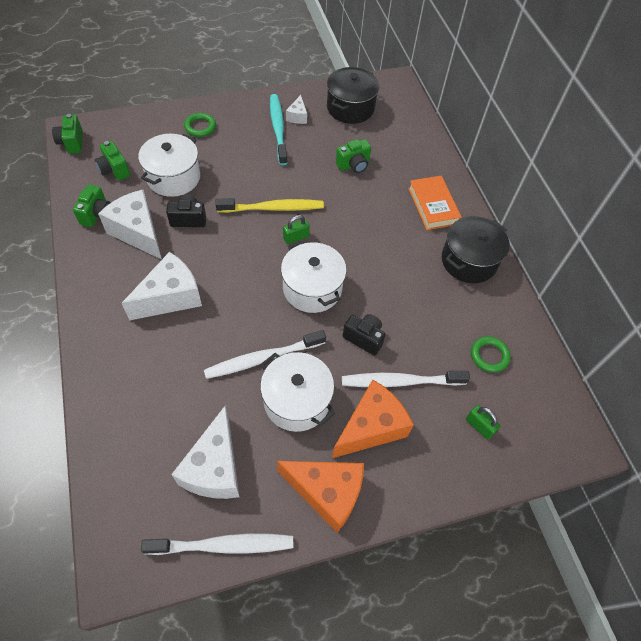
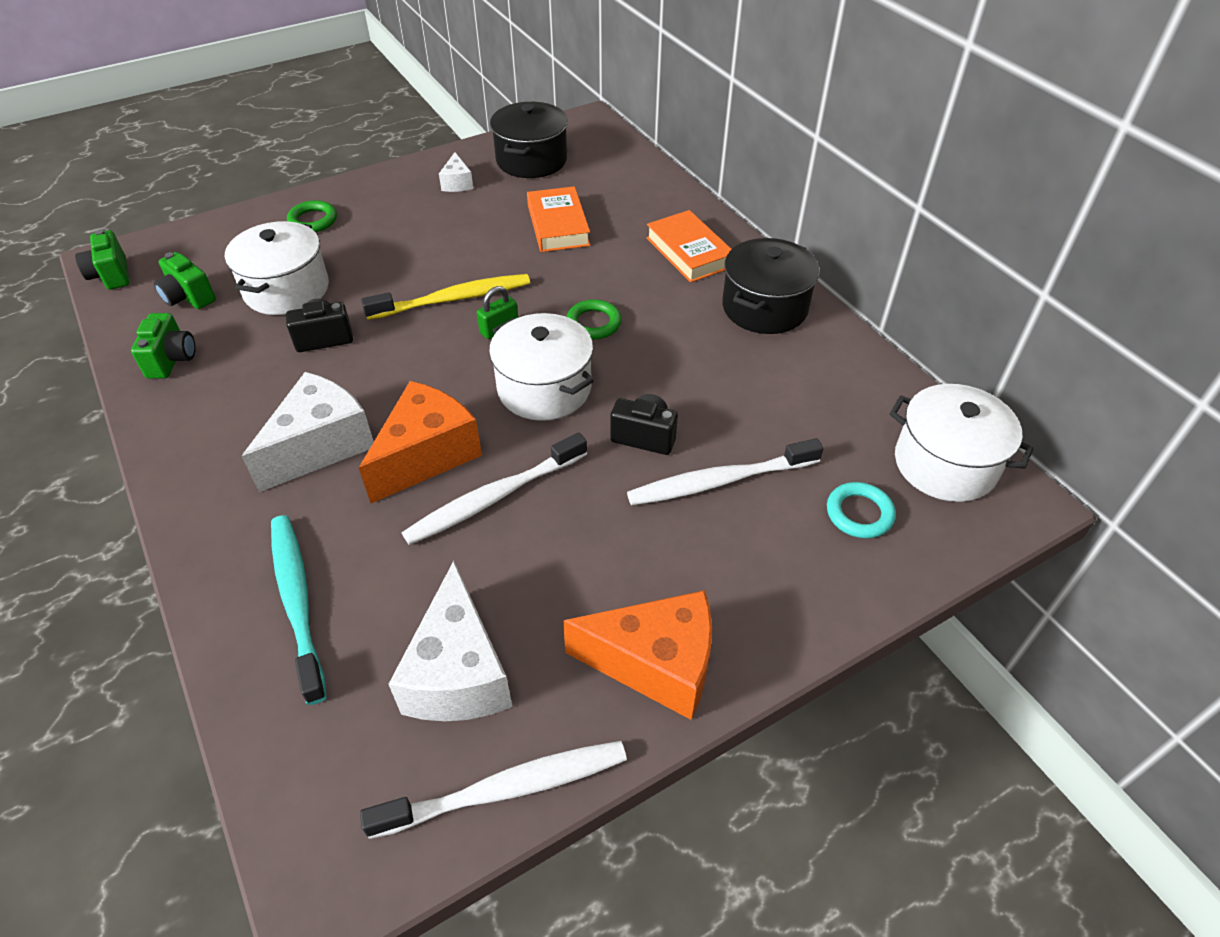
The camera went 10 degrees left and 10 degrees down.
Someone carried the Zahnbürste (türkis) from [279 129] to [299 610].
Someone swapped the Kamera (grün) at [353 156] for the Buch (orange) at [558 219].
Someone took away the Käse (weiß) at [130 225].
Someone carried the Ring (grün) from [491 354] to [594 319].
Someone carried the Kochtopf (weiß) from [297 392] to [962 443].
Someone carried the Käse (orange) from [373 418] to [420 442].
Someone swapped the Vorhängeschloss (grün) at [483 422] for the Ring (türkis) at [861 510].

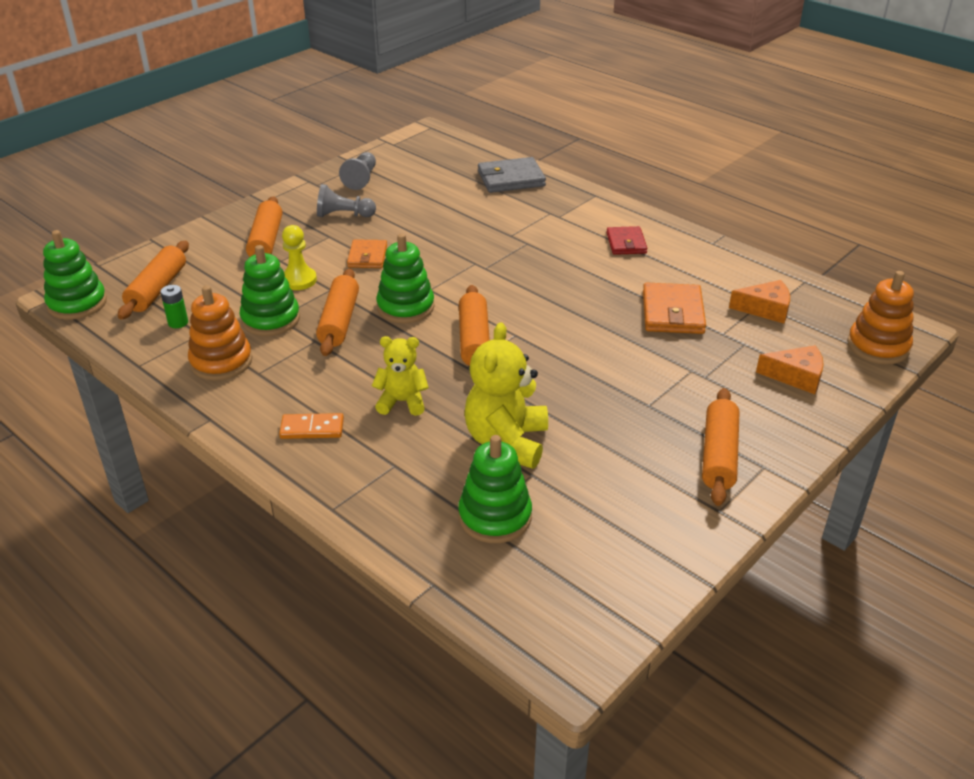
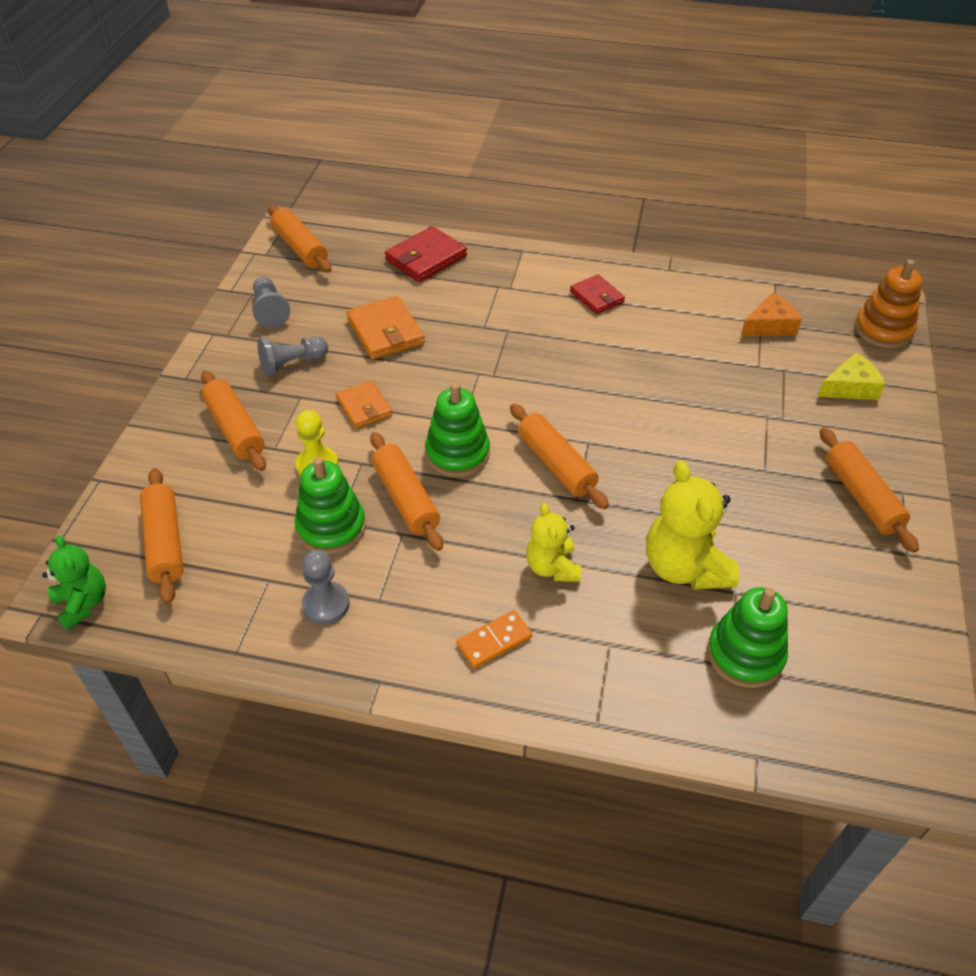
The camera went 30 degrees left and 10 degrees up.
Someone repainted the Geldbörse (grau) at [512 175], which became the Geldbörse (rot) at [426 254].
Someone swapped the Stapelspielzeug (grün) at [75 275] for the Teddybär (grün) at [74 582].
Someone carried the Geldbörse (orange) from [674 308] to [385 327].
Someone took away the Batterie (grün) at [174 306].
Someone swapped the Stapelspielzeug (orange) at [220 333] for the Bauer (grau) at [326 587].
Someone rotated the Teddybär (gelb) at [400 376] by 75 degrees counterclockwise.
Someone repainted the Käse (orange) at [790 369], which became the Käse (gelb) at [851 376].
Someone put down the Nudelholz (orange) at [299 239].

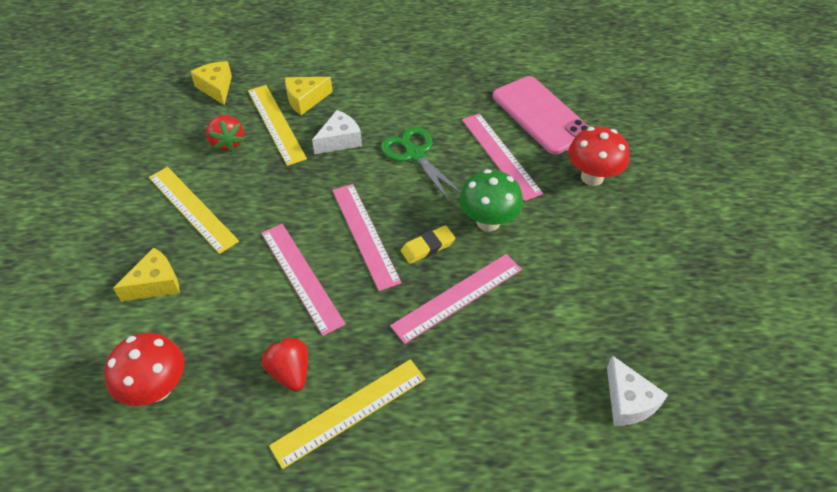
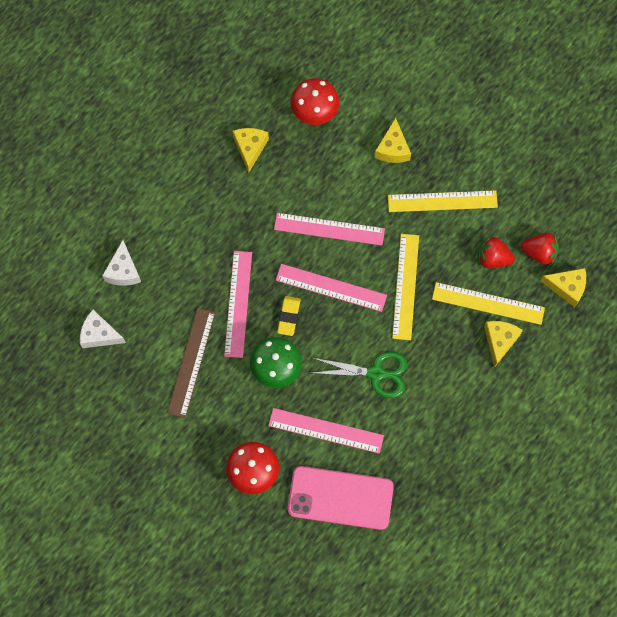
The camera went 130 degrees right and 20 degrees up.
Someone carried the Käse (weiß) from [337 132] to [121 263].
Someone carried the Erdbeere (rot) from [284 364] to [540 249].
Someone carried the Lineal (gelb) from [347 414] to [405 287].
Someone put down the Käse (gelb) at [251 150].
Someone put down the Lineal (braun) at [191 363].

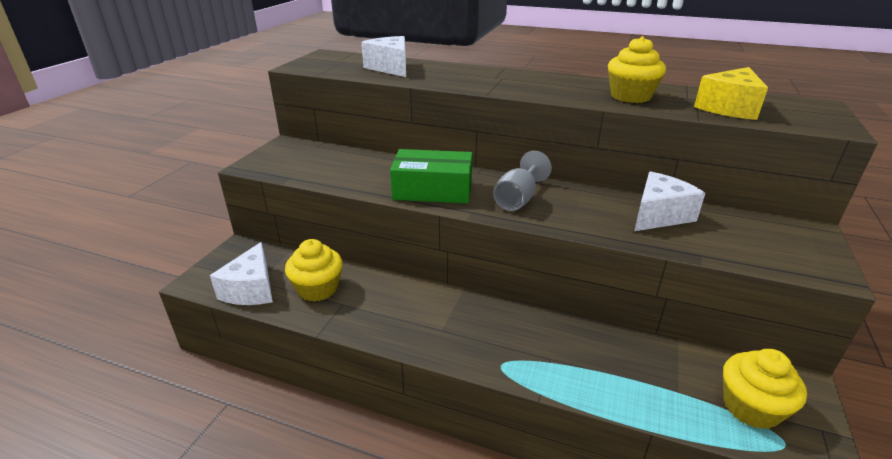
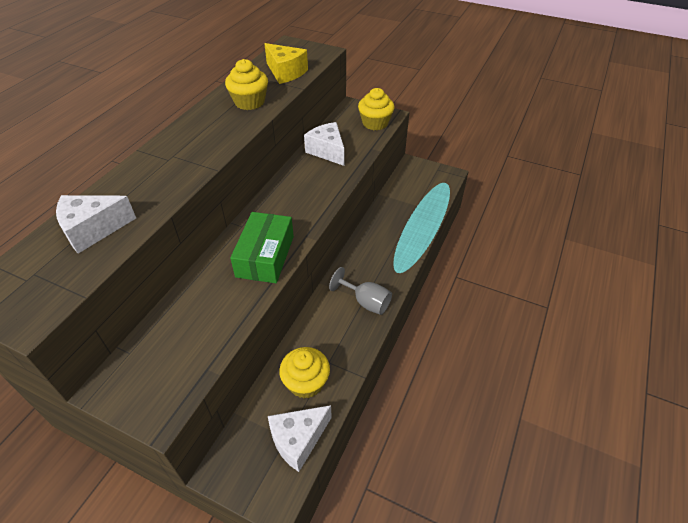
The camera went 85 degrees left and 15 degrees up.
Someone carried the Kelch (grau) from [522 181] to [360 291].
Someone rotated the Käse (weiß) at [241 273] by 135 degrees clockwise.
Someone carried the Muffin (gelb) from [765 389] to [376 109].

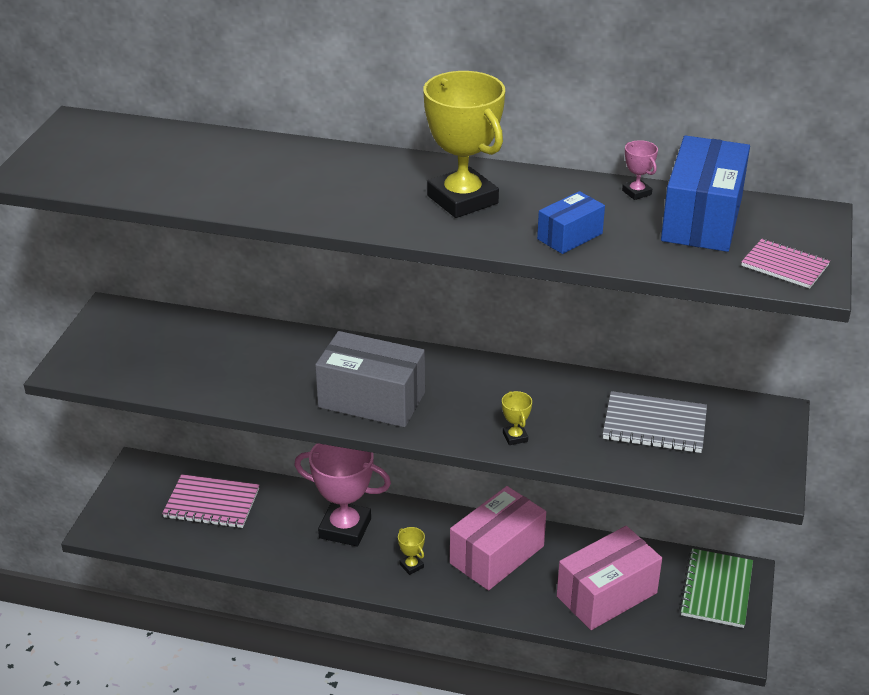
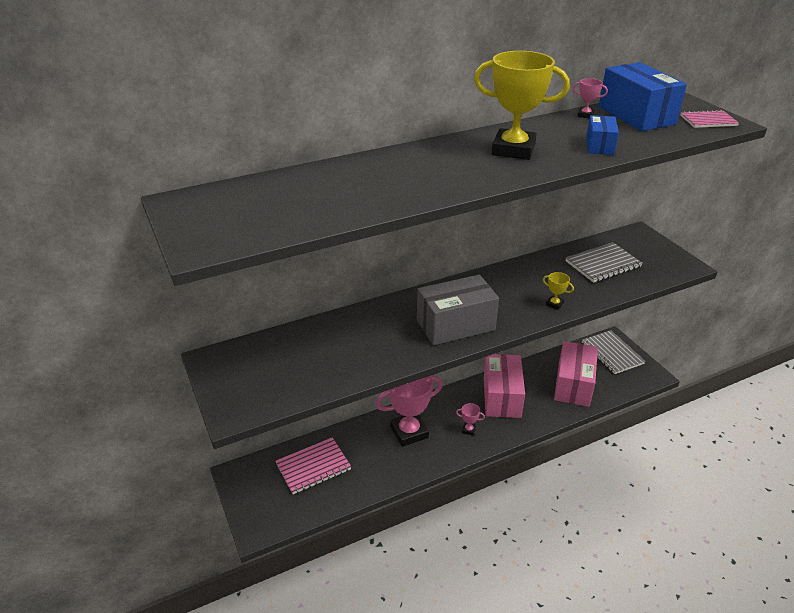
The camera went 40 degrees left and 0 degrees up.
Someone repainted the Pokal (gelb) at [411 551], which became the Pokal (rosa) at [470 419].
Someone repainted the Notizbuch (grün) at [716 588], which became the Notizbuch (grau) at [614 352].

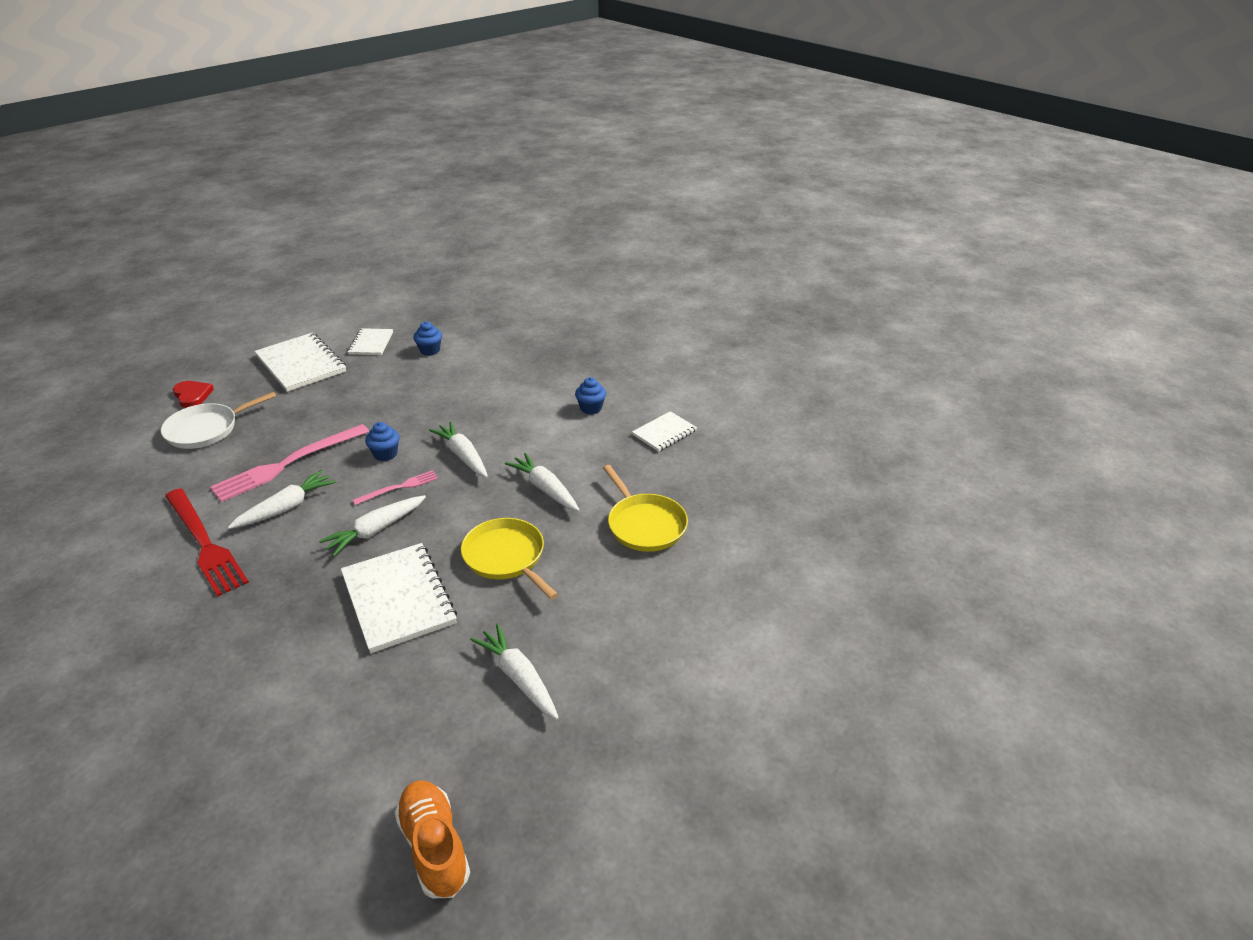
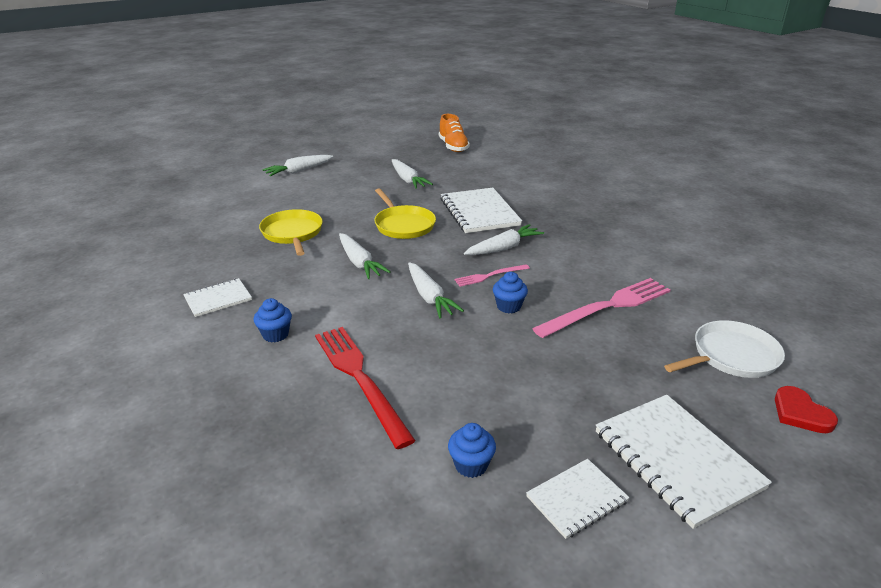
The camera went 170 degrees left and 5 degrees down.
Someone rotated the Notizbuch (weiß) at [370 341] by 45 degrees clockwise.
Someone carried the Karotte (weiß) from [282 499] to [297 165].
Someone carried the Gabel (rot) from [207 542] to [365 388].

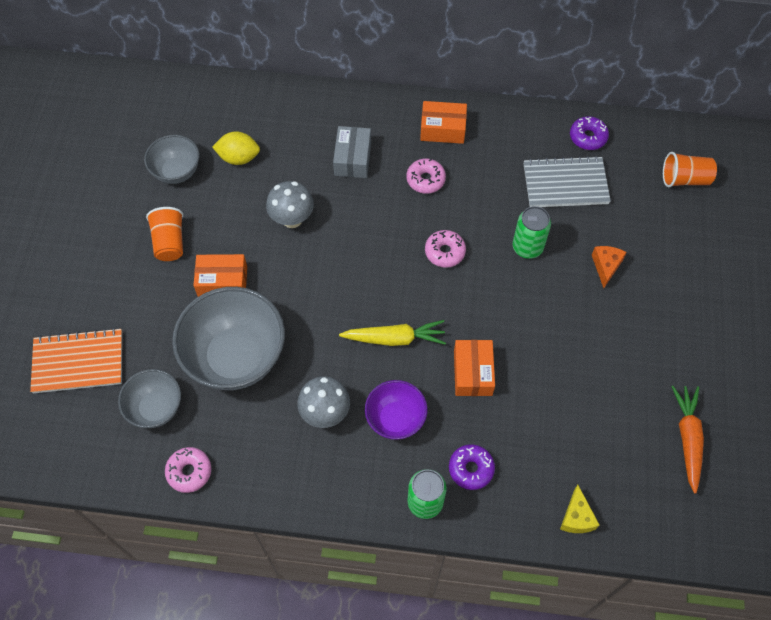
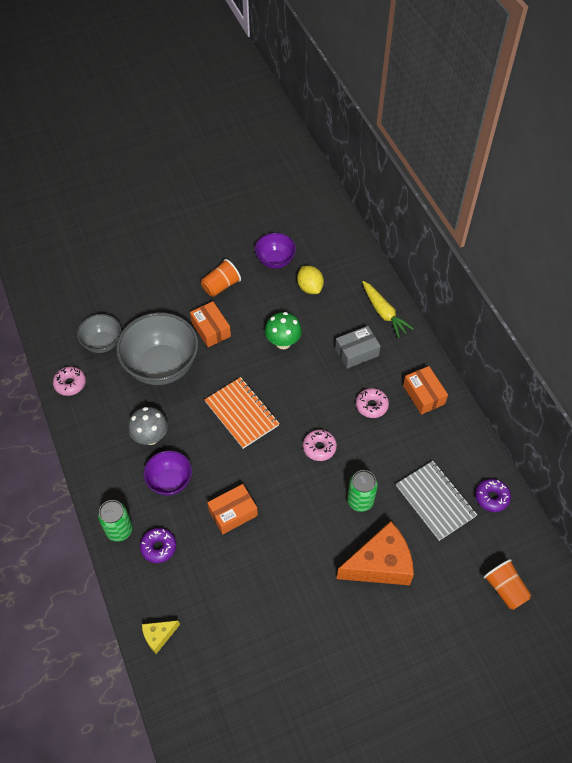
The camera went 60 degrees right and 5 degrees down.
Someone repainted the Schüssel (grau) at [171 159], which became the Schüssel (lila) at [275 251].
Someone repainted the Pilz (grau) at [290 204], which became the Pilz (grün) at [283 330].
Someone scaled the Käse (orange) at [609 267] by 2.09.
Someone carried the Karotte (gelb) from [392 333] to [388 309].
Someone carried the Notizbuch (orange) from [76 360] to [242 413].
Someone took away the Karotte (orange) at [687 440].

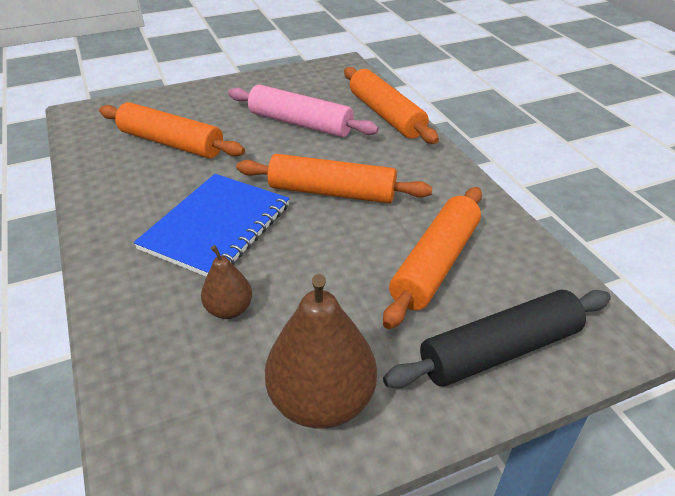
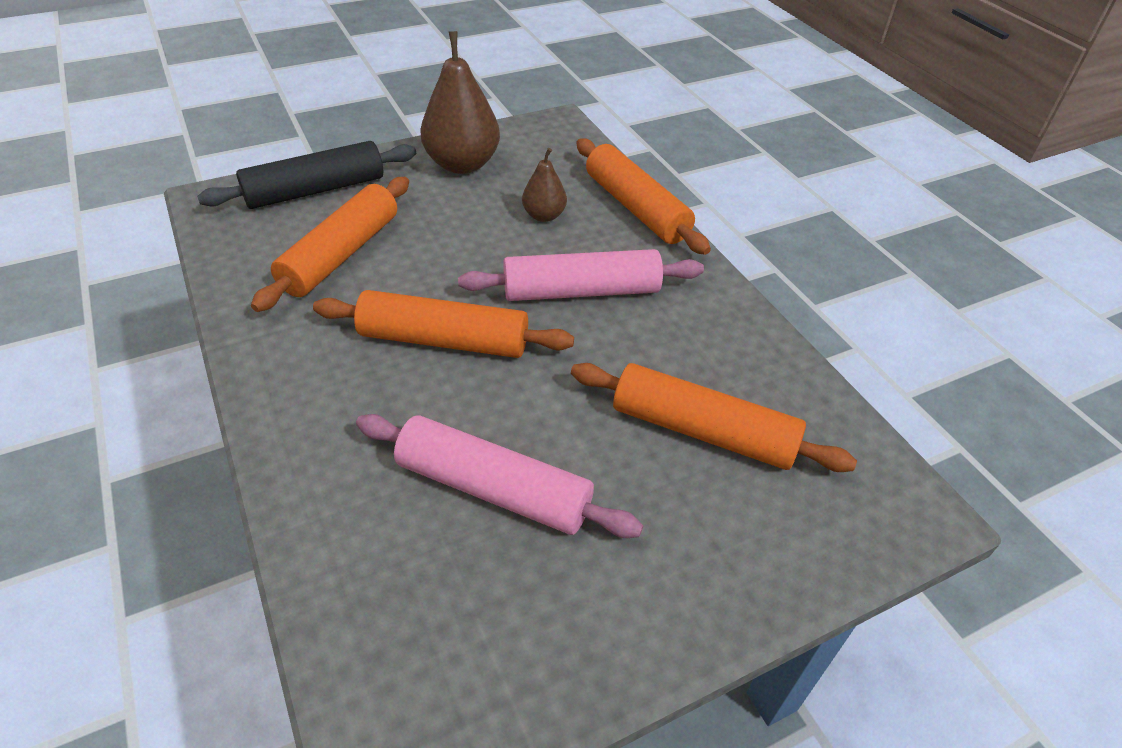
The camera went 175 degrees right and 5 degrees up.
Someone carried the Nudelholz (orange) from [391 105] to [643 197].
Someone swapped the Notizbuch (blau) at [212 225] for the Nudelholz (rosa) at [581 275].

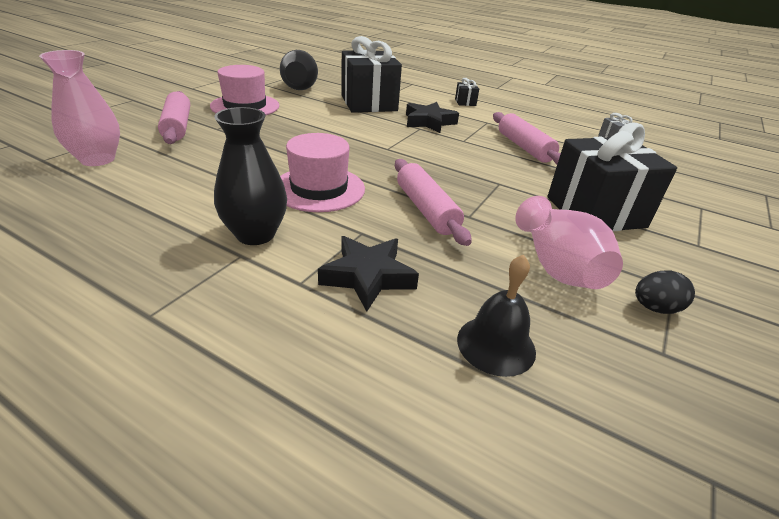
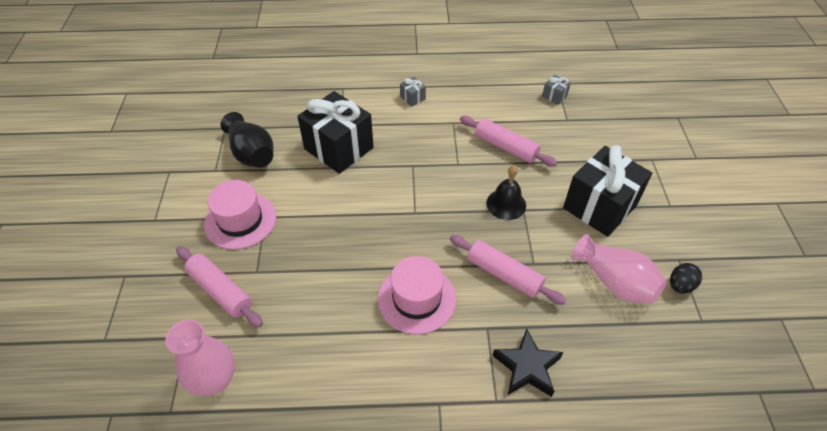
The camera went 30 degrees left and 15 degrees up.
Someone repainted the Geschenk (schwarz) at [467 92], which became the Geschenk (grau) at [413 92].
Someone took away the Stern (schwarz) at [432 117].
Someone took away the Vase (schwarz) at [250 176].
Someone carried the Glocke (schwarz) from [496 316] to [506 192].

